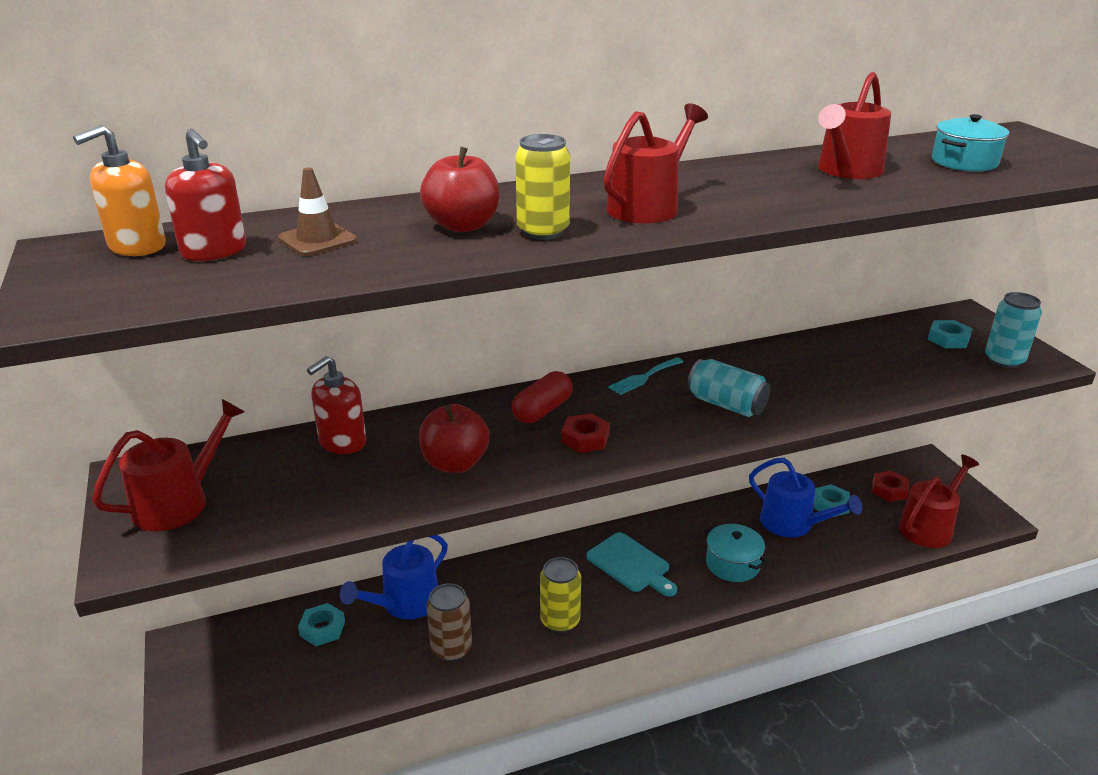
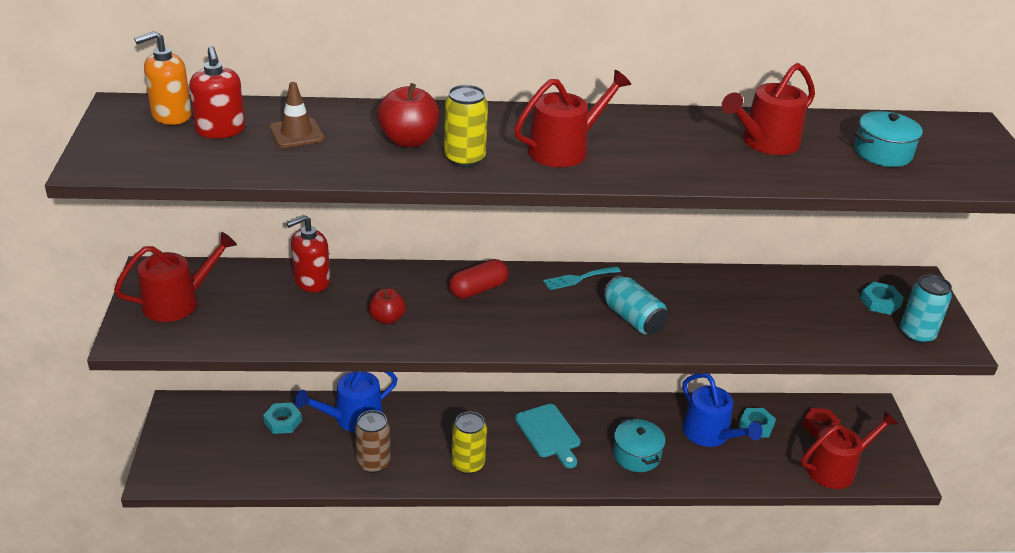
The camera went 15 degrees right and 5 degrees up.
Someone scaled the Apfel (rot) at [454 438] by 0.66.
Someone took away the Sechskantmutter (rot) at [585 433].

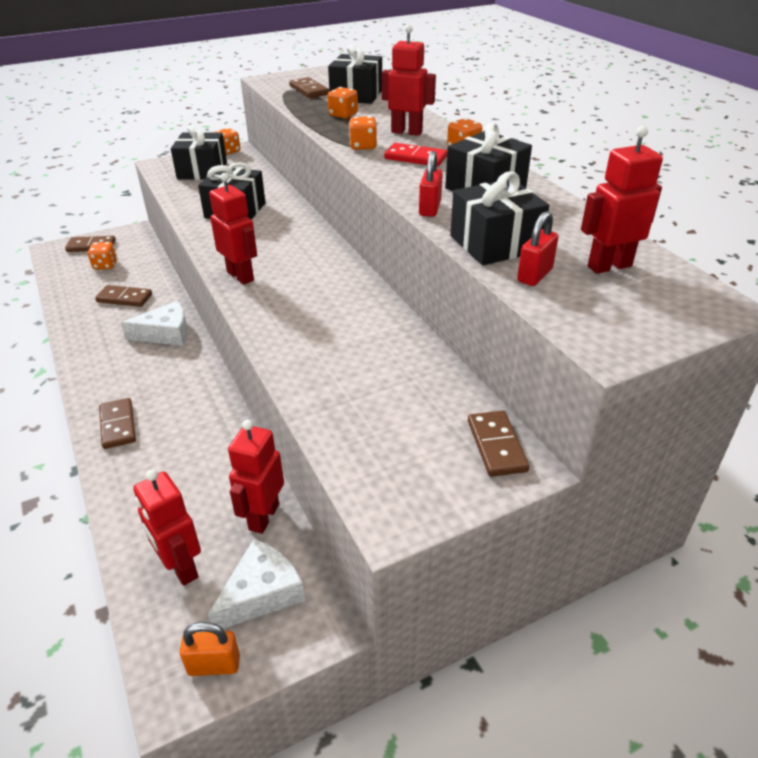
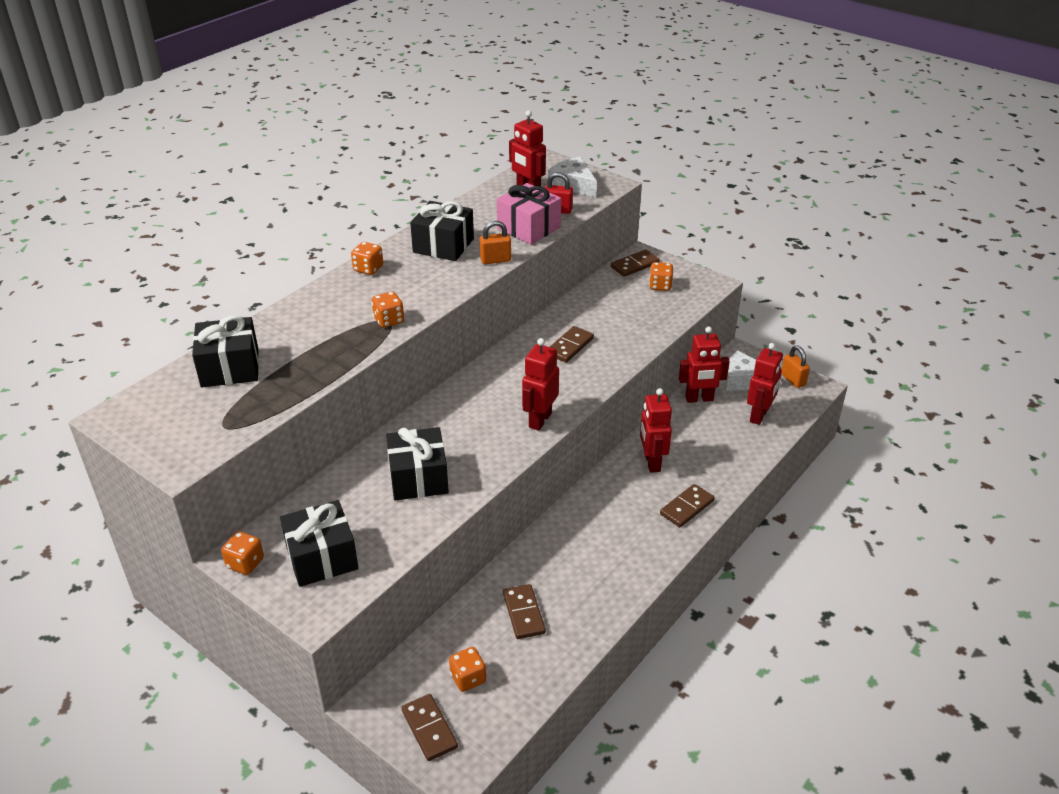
The camera went 115 degrees left and 0 degrees up.
Someone carried the Roboter (rot) from [409 80] to [656 430].
Someone carried the Dominostein (braun) from [309 87] to [572 344].
Someone carried the Spielwürfel (orange) from [342 102] to [661 276].
Someone took away the Dominostein (rot) at [415 155].
Someone repainted the Vorhängeschloss (rot) at [431 184], which became the Vorhängeschloss (orange) at [495 242].
Someone repainted the Geschenk (schwarz) at [499 218], which became the Geschenk (rosa) at [529 213].
Someone carried the Käse (weiß) from [154 323] to [572 177].

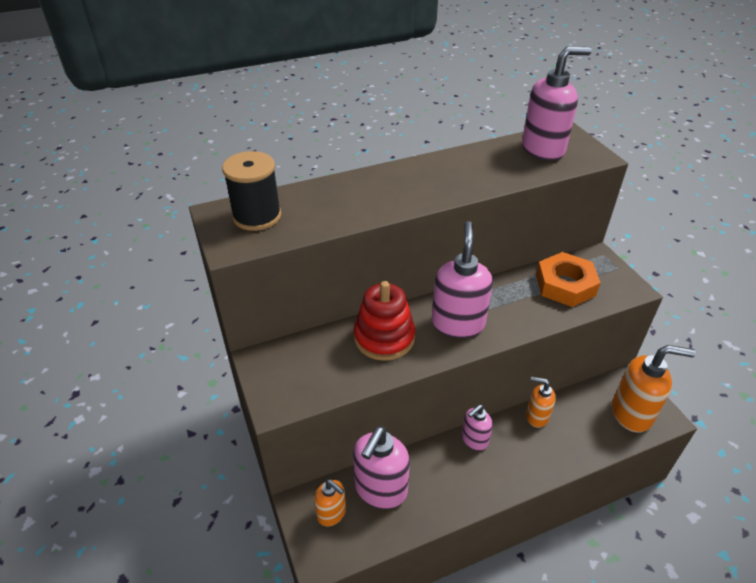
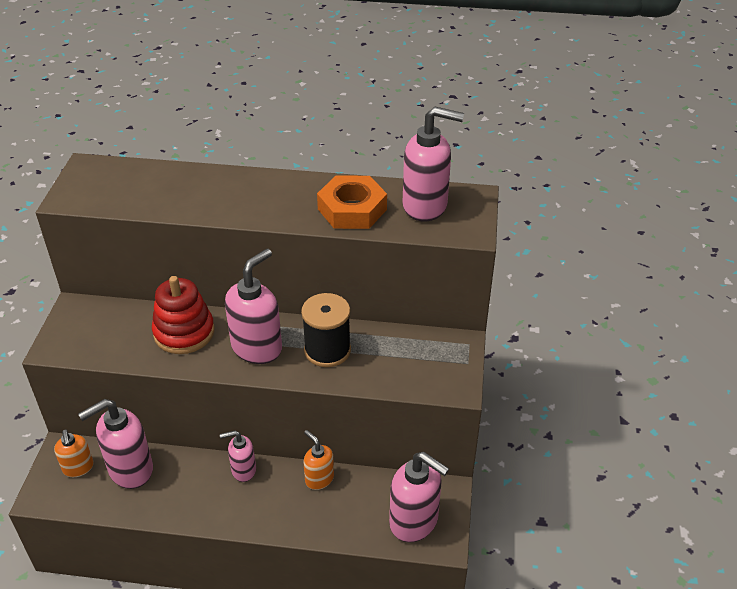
The camera went 30 degrees right and 0 degrees up.
Someone carried the Garnrolle (schwarz) from [251 191] to [326 330].
Someone carried the Sechskantmutter (orange) from [568 279] to [352 202].
Someone repainted the Seifenspender (orange) at [654 389], which became the Seifenspender (rosa) at [419 497].

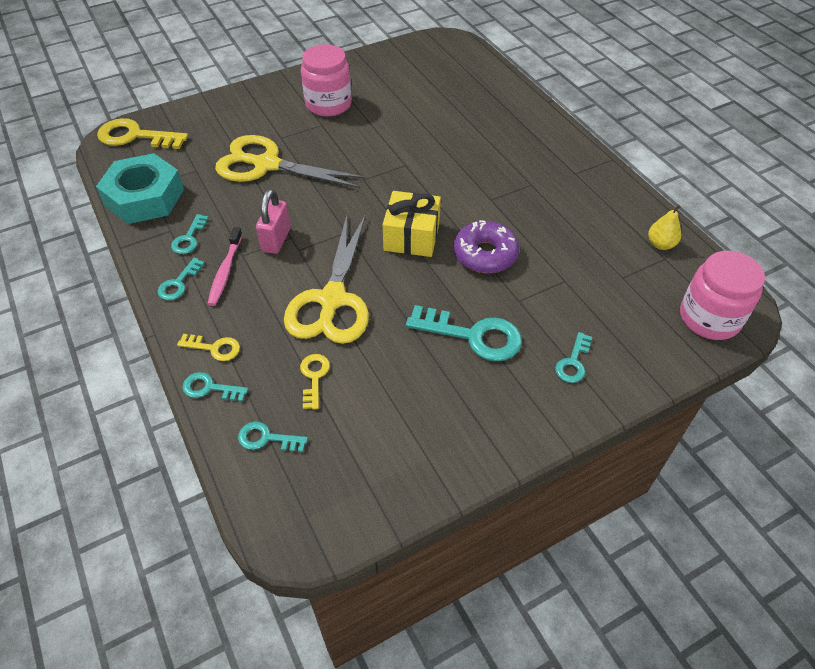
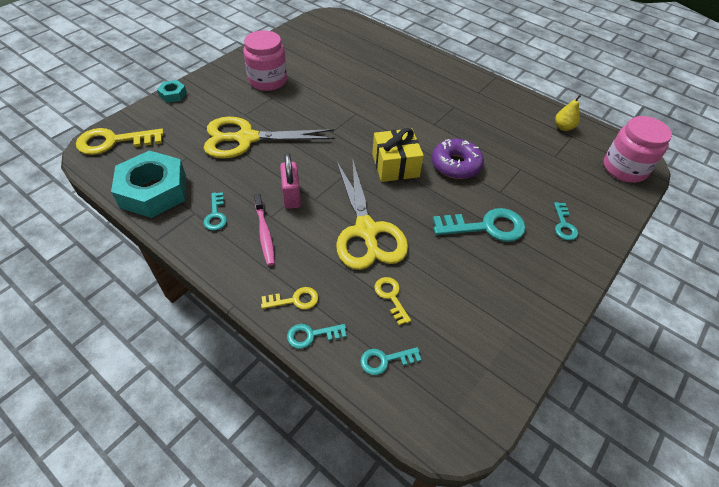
The camera went 25 degrees left and 0 degrees up.
Someone took away the Schlüssel (türkis) at [181 279].
Someone put down the Sechskantmutter (türkis) at [172 91].

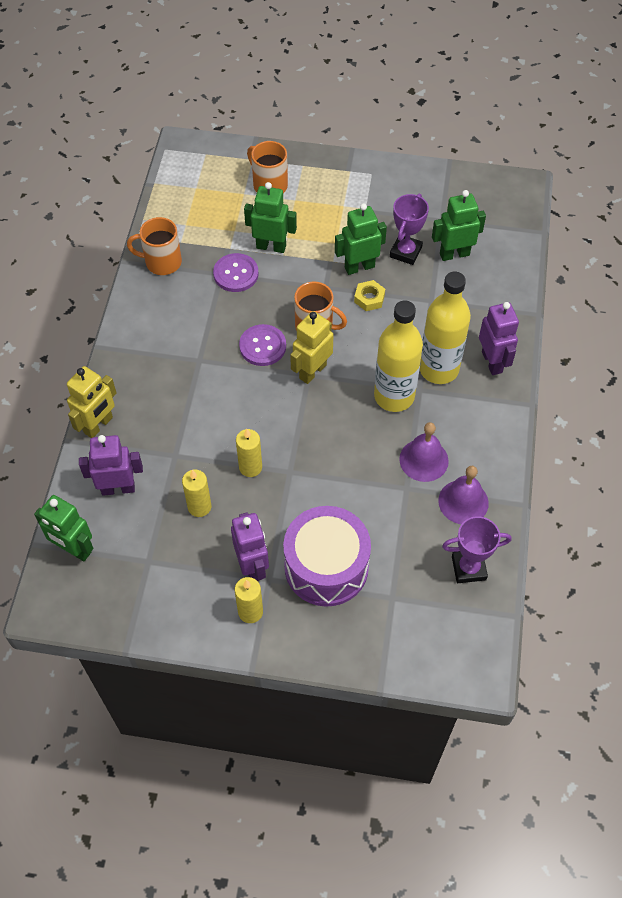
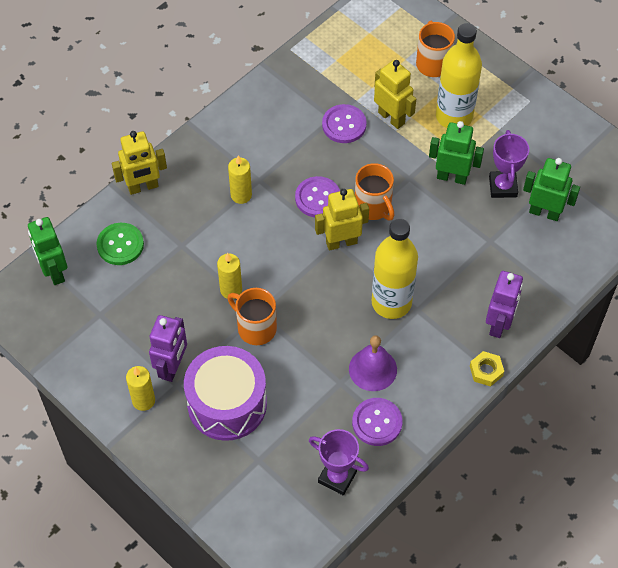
The camera went 35 degrees right and 0 degrees up.
Someone repainted the Roboter (grün) at [270 217], which became the Roboter (gelb) at [395 94].
Someone rotated the Pokal (lila) at [409 229] by 60 degrees counterclockwise.
Someone carried the Tasse (orange) from [154 246] to [252 316].
Someone carried the Flasche (gelb) from [445 328] to [459 75].
Someone carried the Sechskantmutter (gelb) from [369 295] to [487 369].
Someone swapped the Roboter (lila) at [111 465] for the Knopf (grün) at [120 244].
Someone swapped the Glocke (lila) at [463 495] for the Knopf (lila) at [377 422].
Someone carried the Kerze (gelb) from [196 493] to [240 179].

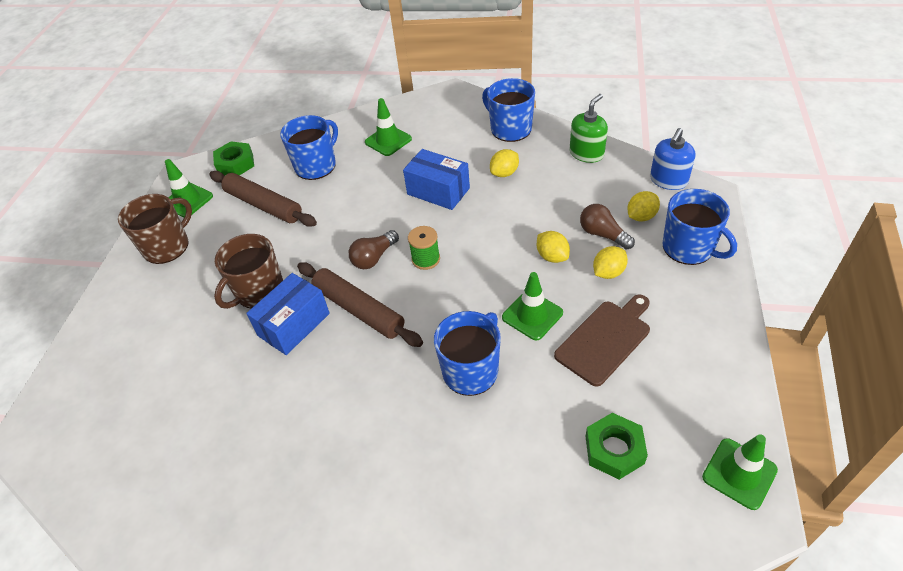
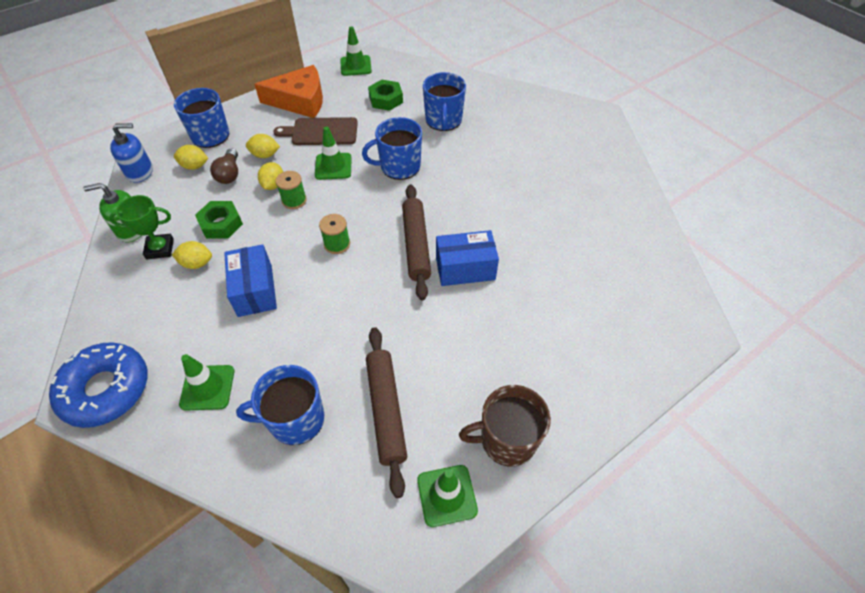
The camera went 140 degrees left and 5 degrees up.
Someone carried the Tasse (blau) from [508 110] to [444 101].
Someone carried the Sechskantmutter (grün) from [233 158] to [219 220].
Someone took away the Glühbirne (braun) at [373 249].
Someone took away the Tasse (braun) at [248 271].
Someone put down the Käse (orange) at [288 91].
Someone put down the Garnrolle (grün) at [291 190].
Someone put down the Pokal (grün) at [141 227].
Someone put down the Donut (blau) at [98 385].

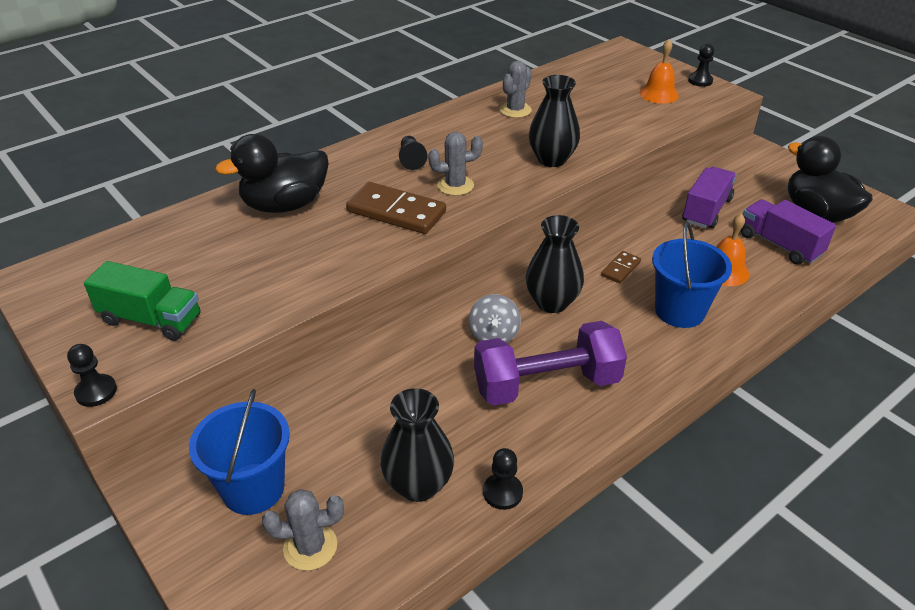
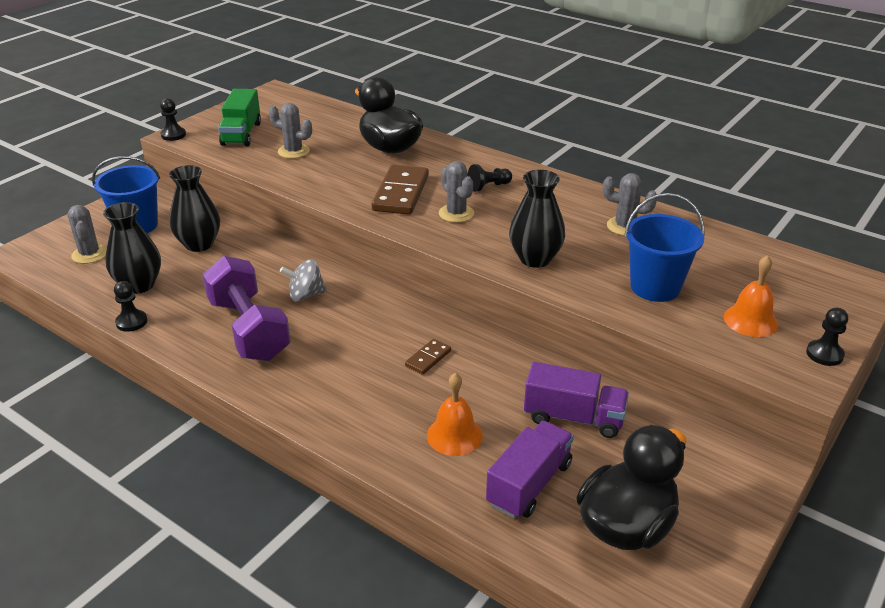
The camera went 75 degrees right and 5 degrees down.
Someone carried the Vase (schwarz) from [555 264] to [194 208].
Someone carried the Eimer (blau) from [692 274] to [664 247].
Someone rotated the Dominostein (braun) at [621 267] by 75 degrees counterclockwise.
Someone put down the Kaktus (grau) at [290 130].

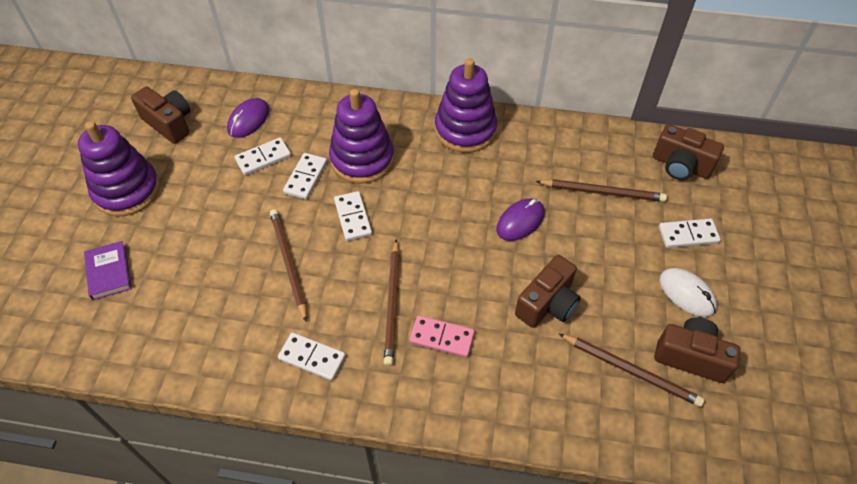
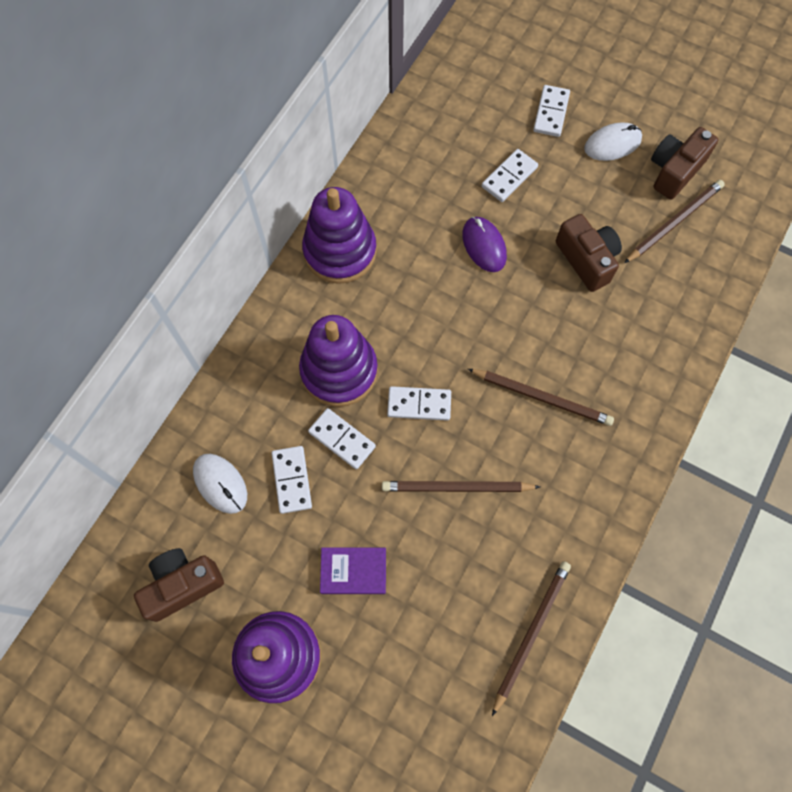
The camera went 70 degrees left and 15 degrees up.
Someone repainted the Computermaus (lila) at [248 118], which became the Computermaus (weiß) at [220 484].
Someone took away the Kamera (braun) at [688 152].
Someone carried the Bleistift (braun) from [601 190] to [531 638].
Someone carried the Buch (lila) from [108 270] to [353 570].
Someone took away the Dominostein (rosa) at [442 336].
Someone carried the Dominostein (weiß) from [312 357] to [510 175].

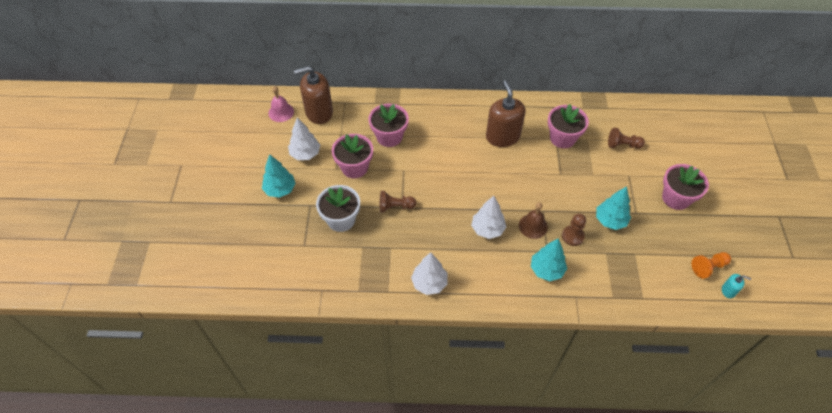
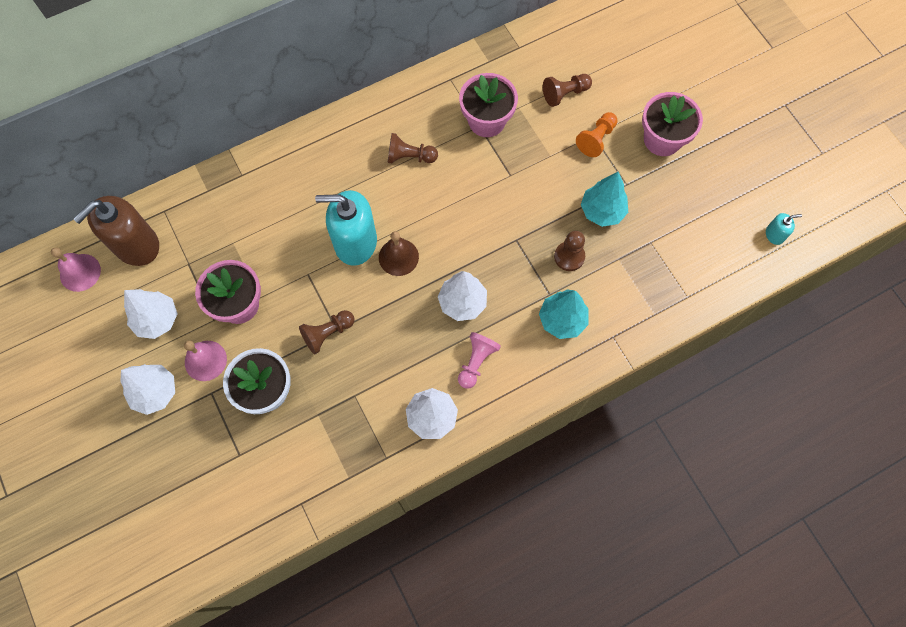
The camera went 30 degrees left and 15 degrees up.
Someone swapped the Seifenspender (braun) at [506 113] for the Bauer (braun) at [413 148].
Someone took away the Blumentopf (rosa) at [389 125].
Someone repainted the Baum (türkis) at [279 176], which became the Baum (weiß) at [147 389].
Someone carried the Glocke (braun) from [533 220] to [399 253].
Someone carried the Bauer (orange) from [711 265] to [596 134].
Someone put down the Seifenspender (türkis) at [346 228].
Someone put down the Bauer (rosa) at [479 360].
Someone put down the Glocke (rosa) at [205 361].

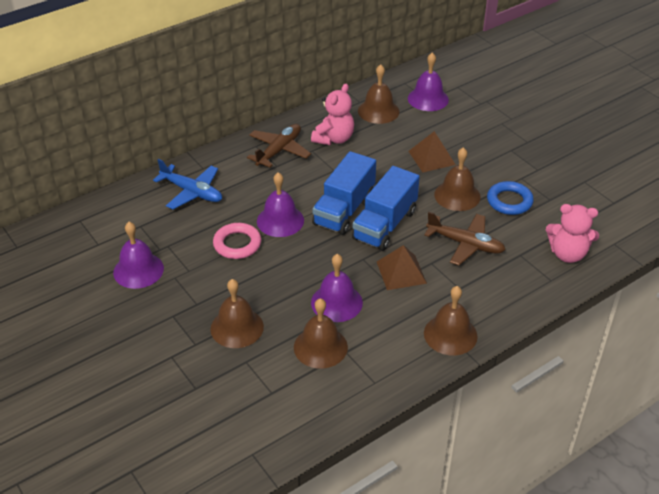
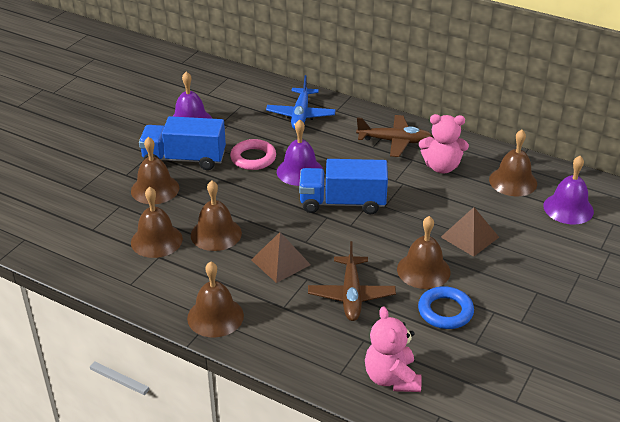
The camera went 65 degrees right and 5 degrees down.
Someone carried the Lastwagen (blau) from [386 208] to [182 143].
Someone repainted the Glocke (lila) at [337 288], which became the Glocke (braun) at [216 216].

